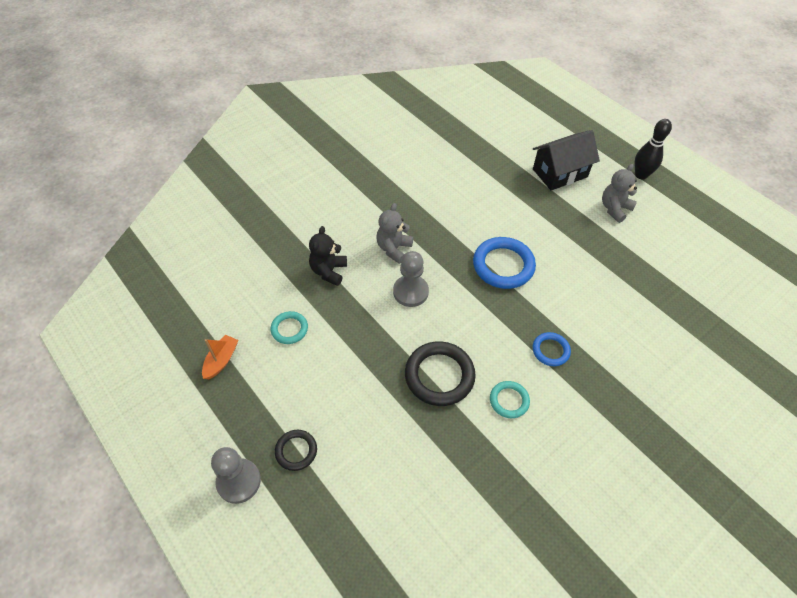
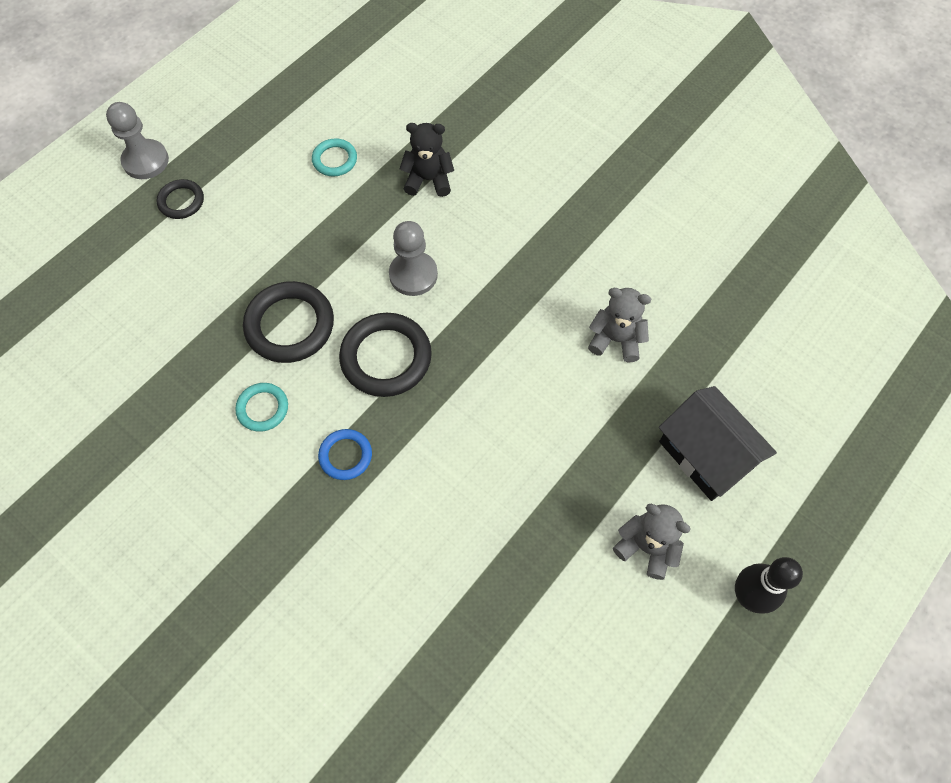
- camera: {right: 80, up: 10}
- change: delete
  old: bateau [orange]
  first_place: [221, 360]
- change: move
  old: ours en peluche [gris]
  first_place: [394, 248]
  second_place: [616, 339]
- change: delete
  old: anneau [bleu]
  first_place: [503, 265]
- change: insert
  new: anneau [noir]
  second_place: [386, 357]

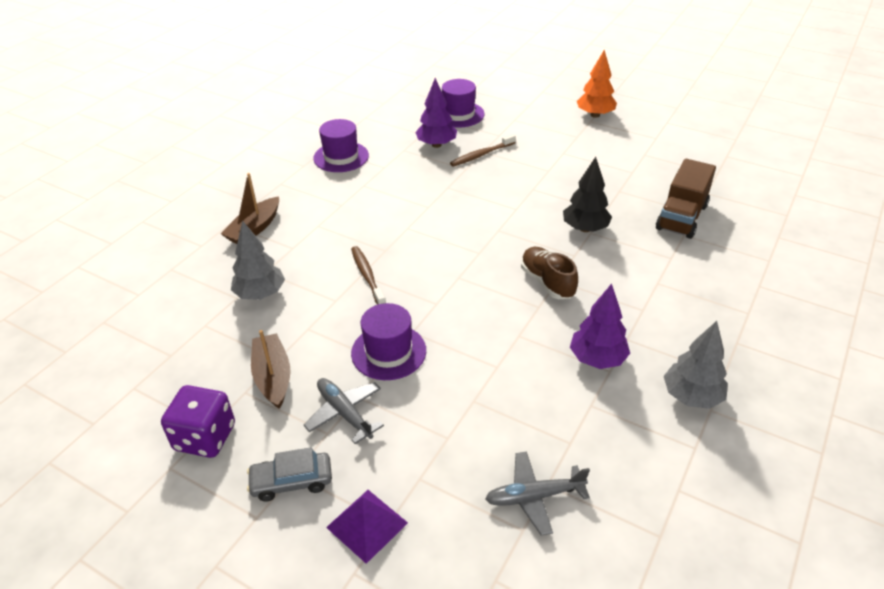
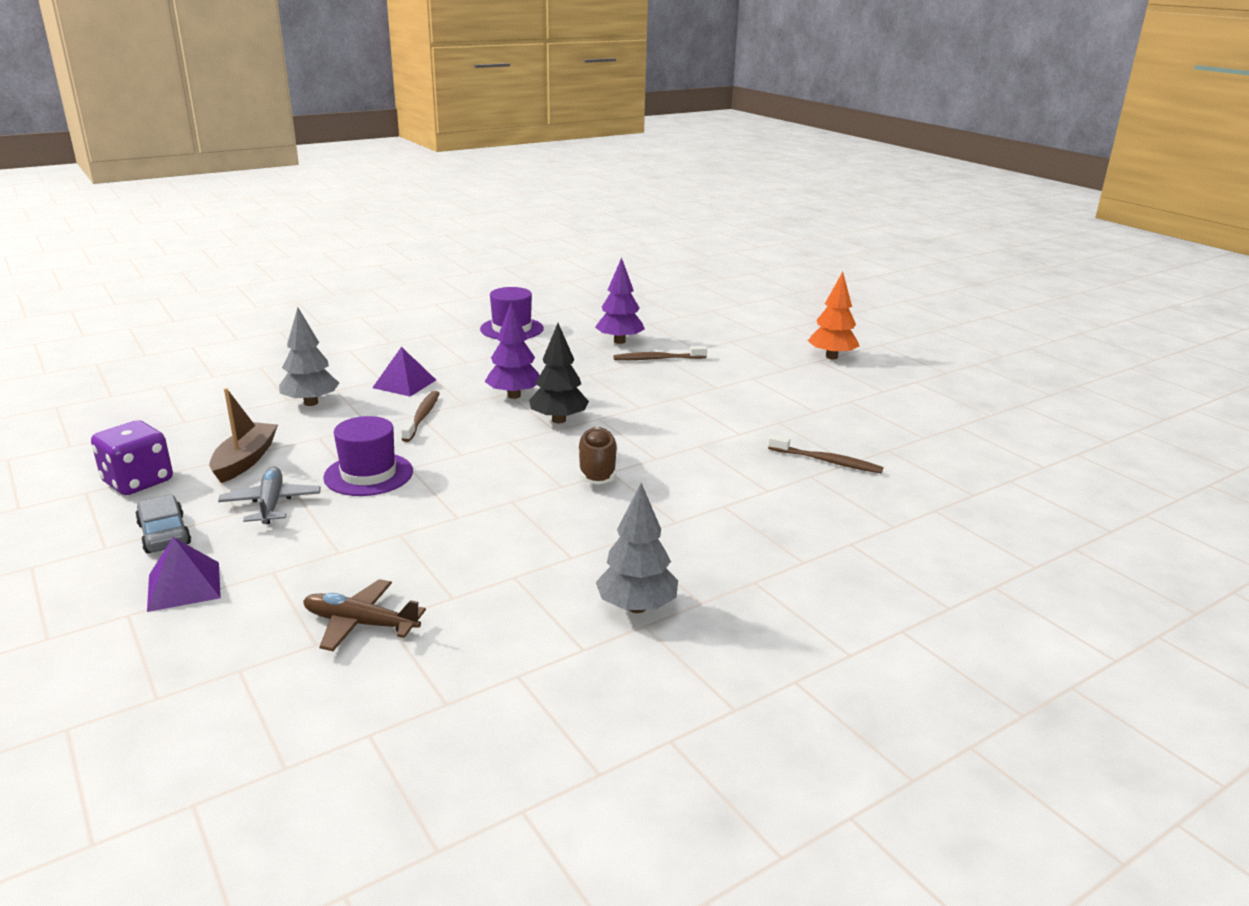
- camera: {right: 25, up: -15}
- change: delete
  old: bateau [marron]
  first_place: [254, 229]
- change: rotate
  old: voiture [gris]
  first_place: [291, 481]
  second_place: [164, 534]
  degrees: 45
- change: delete
  old: chapeau [violet]
  first_place: [458, 114]
- change: recolor
  old: avion [gris]
  new: avion [marron]
  first_place: [534, 496]
  second_place: [361, 624]
- change: move
  old: arbre [noir]
  first_place: [585, 228]
  second_place: [559, 420]
- change: move
  old: arbre [violet]
  first_place: [597, 359]
  second_place: [514, 395]
- change: replace
  old: camion [marron]
  new: brosse à dents [marron]
  first_place: [681, 217]
  second_place: [827, 461]
- change: insert
  new: pyramide [violet]
  second_place: [404, 384]

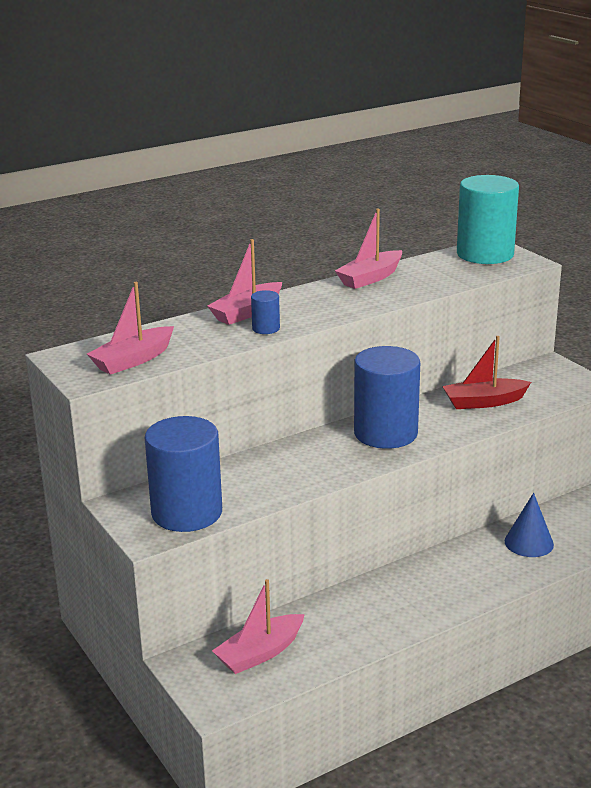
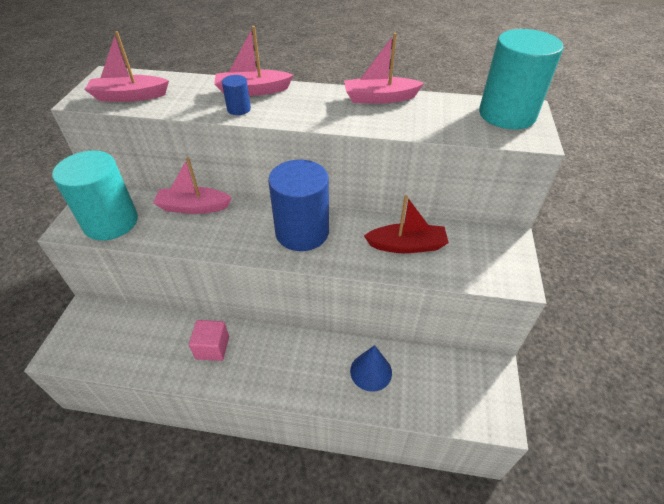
- camera: {right: 40, up: 20}
- change: recolor
  old: cylindre [bleu]
  new: cylindre [turquoise]
  first_place: [187, 512]
  second_place: [111, 222]
- change: move
  old: bateau [rose]
  first_place: [260, 653]
  second_place: [193, 207]
- change: rotate
  old: bateau [rouge]
  first_place: [484, 402]
  second_place: [407, 245]
  degrees: 150
- change: insert
  new: cube [rose]
  second_place: [212, 347]

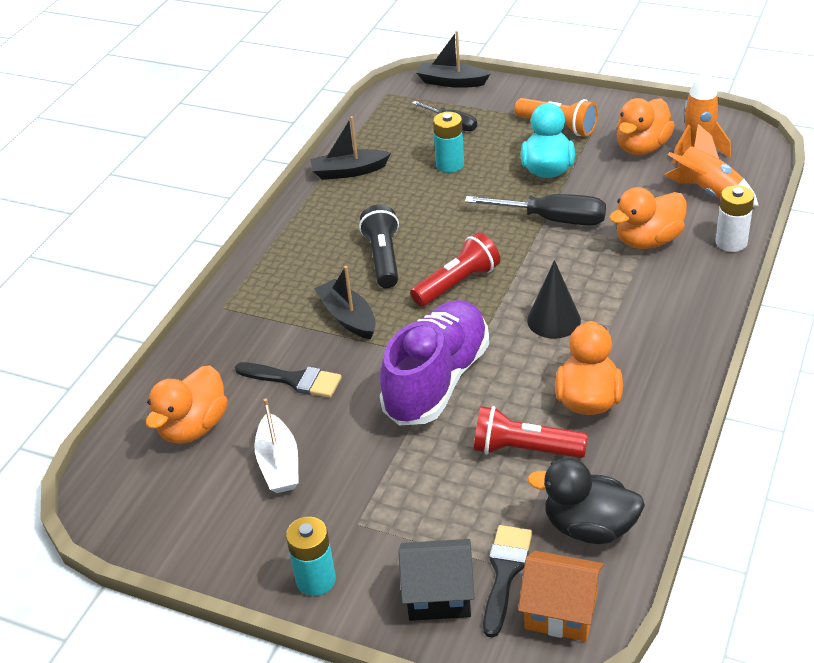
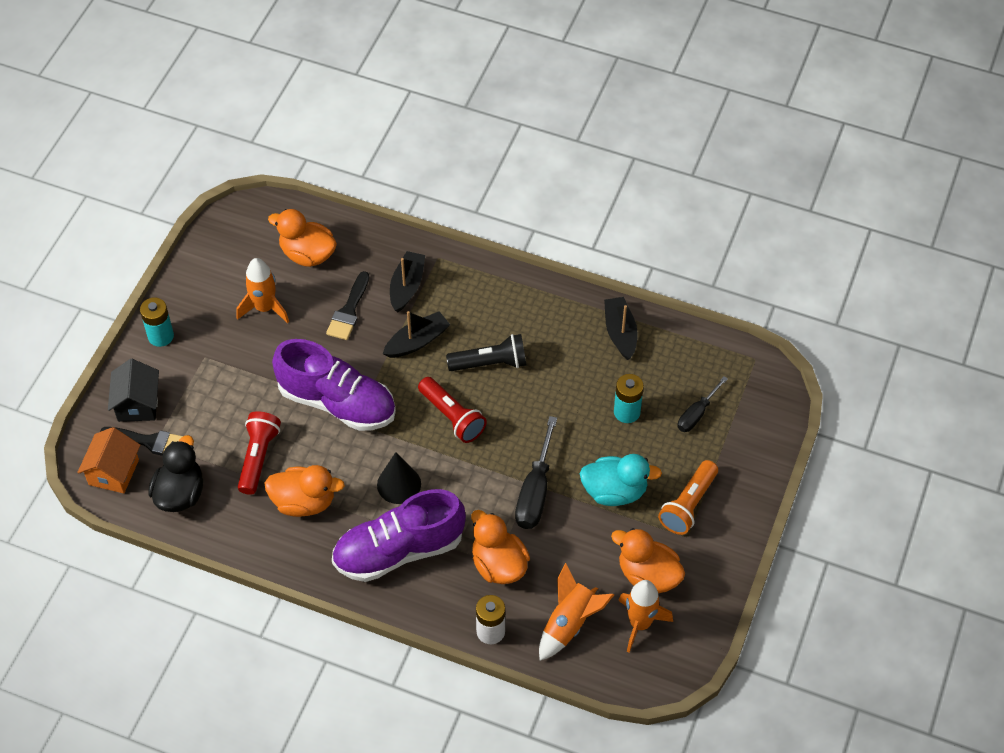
- camera: {right: 85, up: 15}
- change: replace
  old: bateau [blanc]
  new: fusée [orange]
  first_place: [279, 464]
  second_place: [265, 308]
- change: move
  old: bateau [noir]
  first_place: [451, 82]
  second_place: [407, 286]
- change: insert
  new: chaussure [violet]
  second_place: [399, 550]

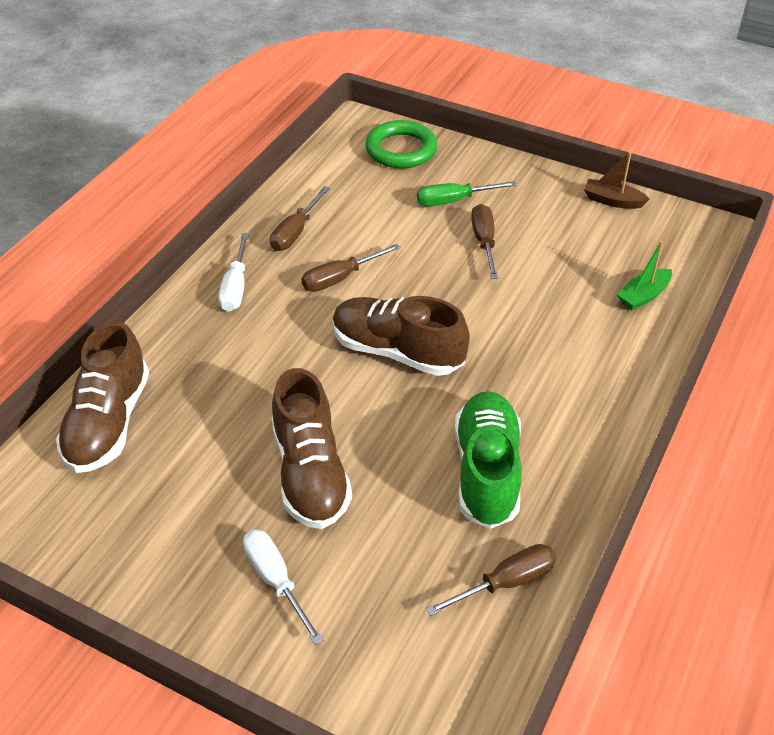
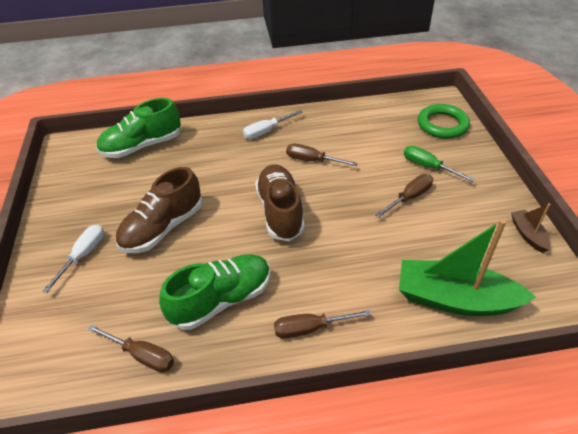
- camera: {right: 55, up: 0}
- change: recolor
  old: chaussure [marron]
  new: chaussure [vert]
  first_place: [108, 423]
  second_place: [142, 146]
- change: move
  old: tournevis [marron]
  first_place: [295, 232]
  second_place: [310, 328]
- change: resize
  old: bateau [vert]
  first_place: [643, 296]
  second_place: [455, 299]
  factor: 2.13

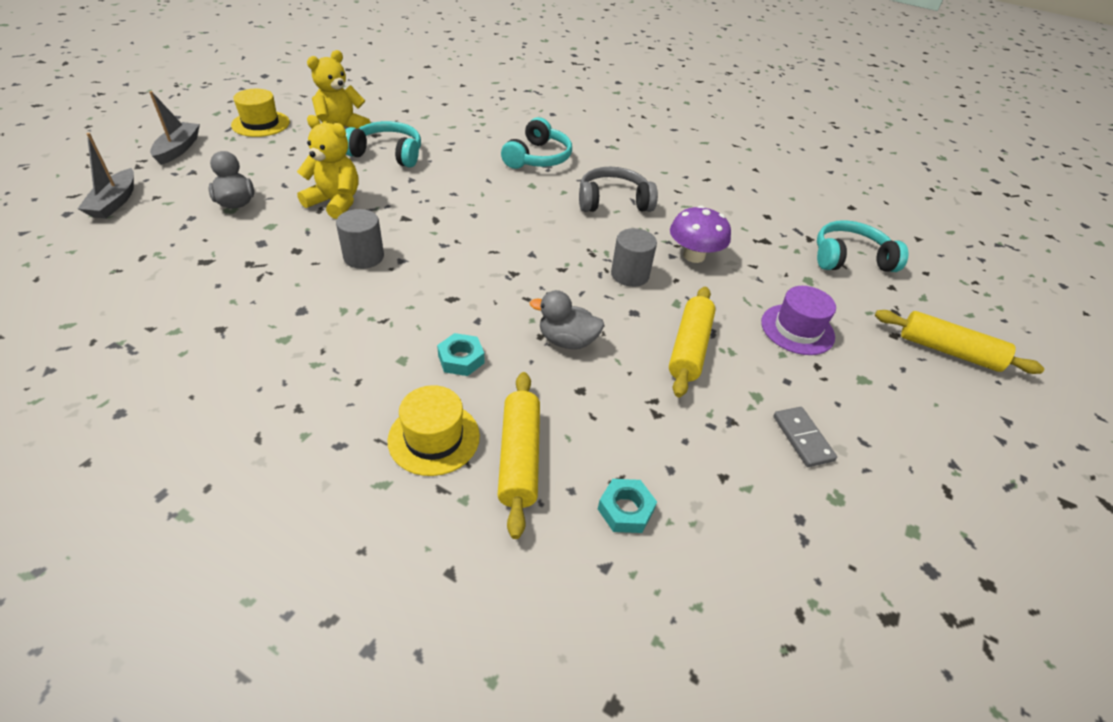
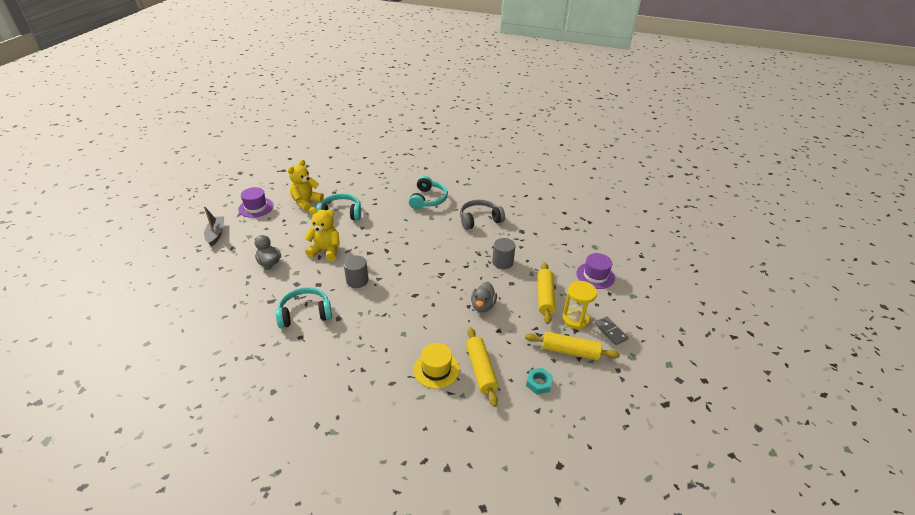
- camera: {right: -10, up: -5}
- change: delete
  old: bateau [gris]
  first_place: [115, 202]
- change: recolor
  old: chapeau [jaune]
  new: chapeau [violet]
  first_place: [260, 124]
  second_place: [256, 207]
- change: delete
  old: écrou [turquoise]
  first_place: [461, 359]
- change: rotate
  old: canard [gris]
  first_place: [567, 341]
  second_place: [483, 306]
  degrees: -75
- change: delete
  old: champignon [violet]
  first_place: [694, 256]
- change: move
  old: casque audio [turquoise]
  first_place: [850, 258]
  second_place: [305, 313]
- change: move
  old: rouleau à pâtisserie [jaune]
  first_place: [948, 351]
  second_place: [570, 351]
- change: insert
  new: sablier [jaune]
  second_place: [575, 319]

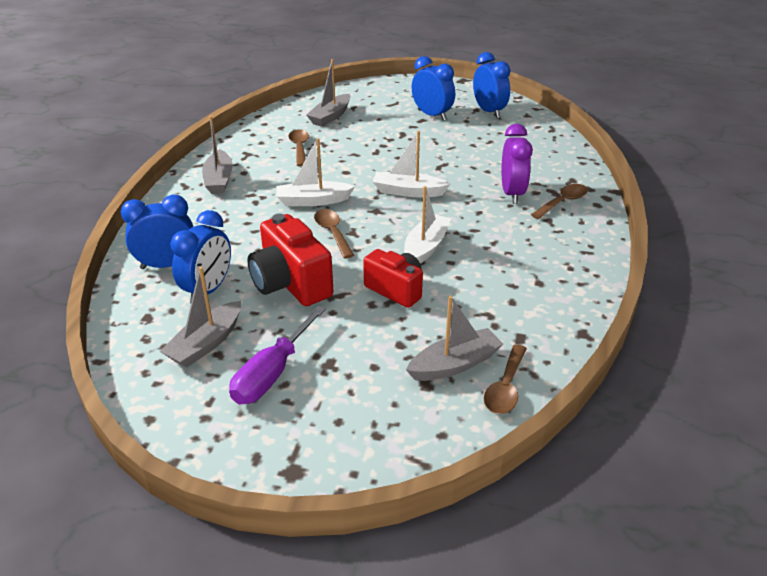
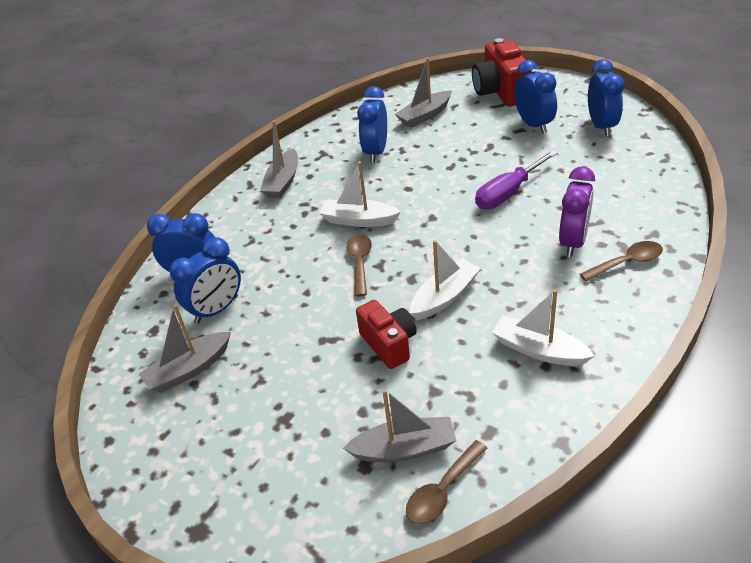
- camera: {right: 25, up: 5}
- change: move
  old: tournevis [violet]
  first_place: [273, 373]
  second_place: [508, 193]
- change: move
  old: appareil photo [rouge]
  first_place: [290, 284]
  second_place: [500, 92]
- change: replace
  old: cuillère [marron]
  new: réveil [bleu]
  first_place: [299, 148]
  second_place: [376, 152]
- change: move
  old: bateau [blanc]
  first_place: [408, 192]
  second_place: [539, 350]

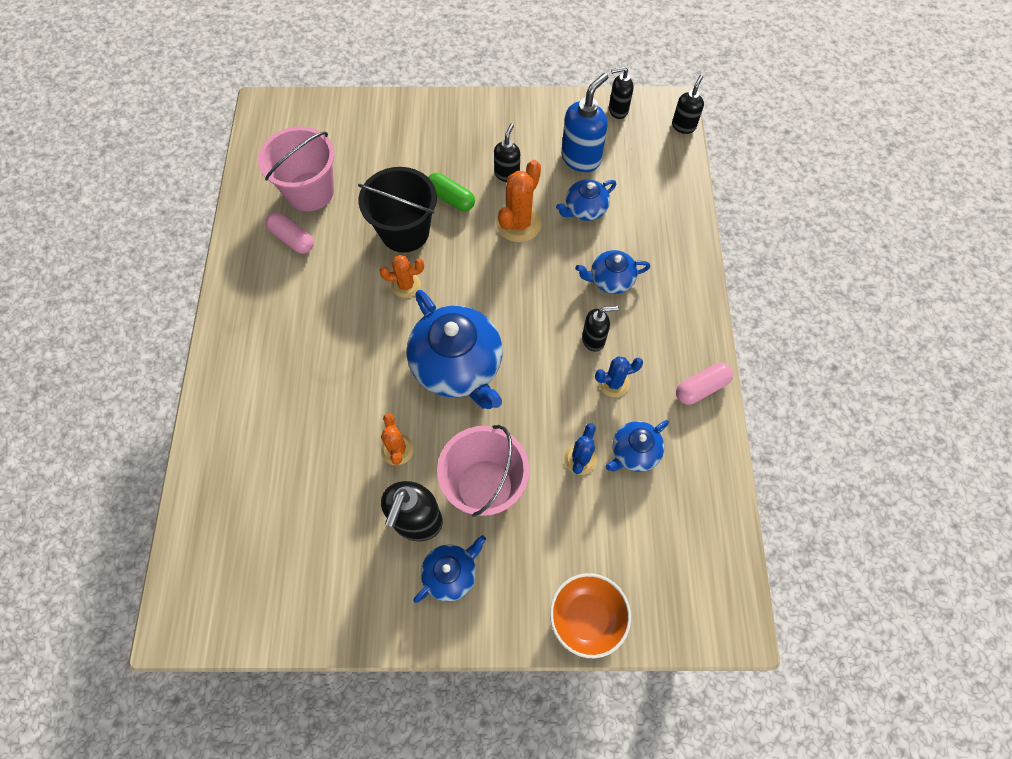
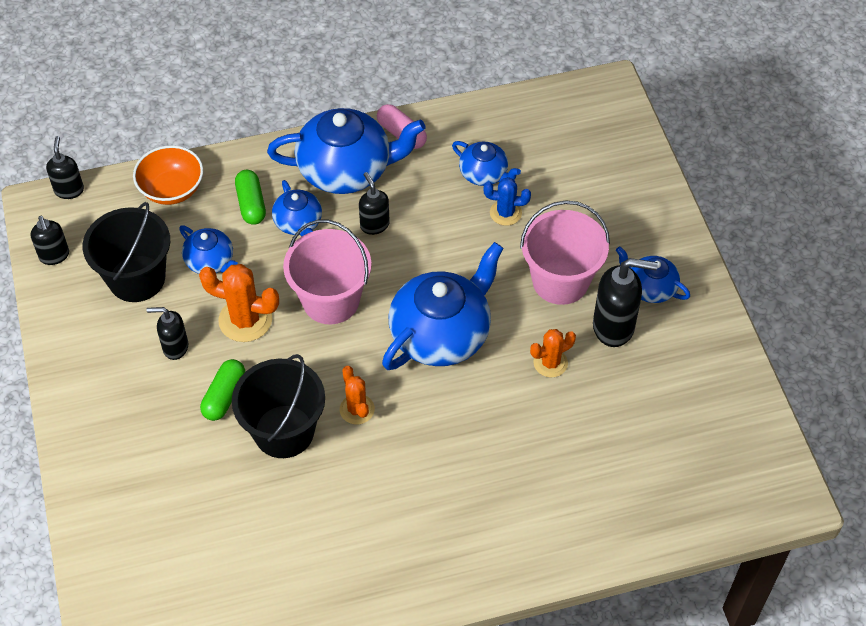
- camera: {right: -105, up: -10}
- change: move
  old: seau [rose]
  first_place: [310, 191]
  second_place: [331, 300]
- change: delete
  old: gélule [rose]
  first_place: [292, 239]
- change: move
  old: bol [orange]
  first_place: [587, 617]
  second_place: [172, 189]
- change: replace
  old: distributeur de savon [bleu]
  new: seau [noir]
  first_place: [581, 158]
  second_place: [136, 278]
- change: delete
  old: cactus [bleu]
  first_place: [614, 383]
- change: rotate
  old: distributeur de savon [noir]
  first_place: [683, 126]
  second_place: [69, 190]
  degrees: 75
- change: insert
  new: gélule [vert]
  second_place: [251, 204]
- change: insert
  new: théière [bleu]
  second_place: [346, 170]

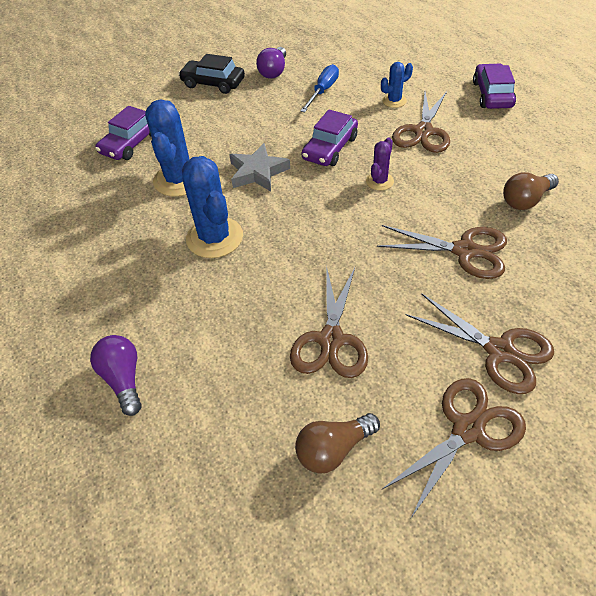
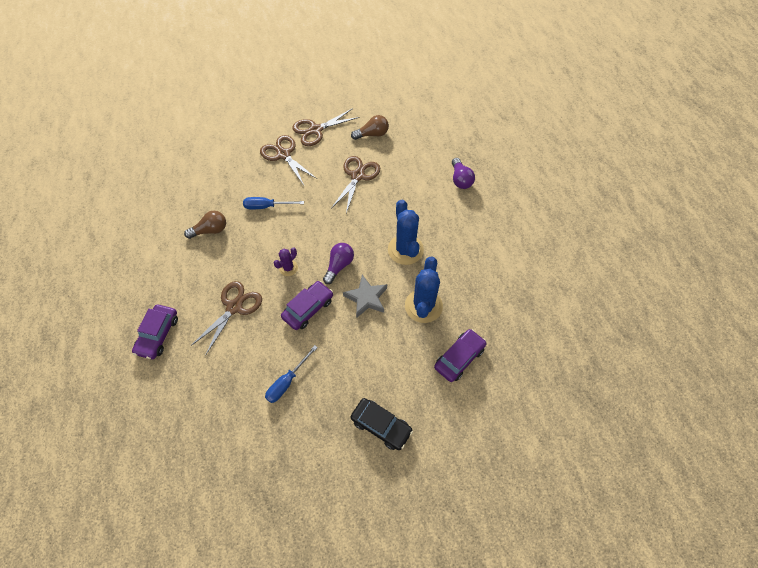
- camera: {right: -170, up: 10}
- change: move
  old: ampoule [violet]
  first_place: [274, 71]
  second_place: [339, 266]
- change: replace
  old: ciseaux [marron]
  new: tournevis [bleu]
  first_place: [465, 251]
  second_place: [267, 206]
- change: delete
  old: cactus [bleu]
  first_place: [394, 101]

